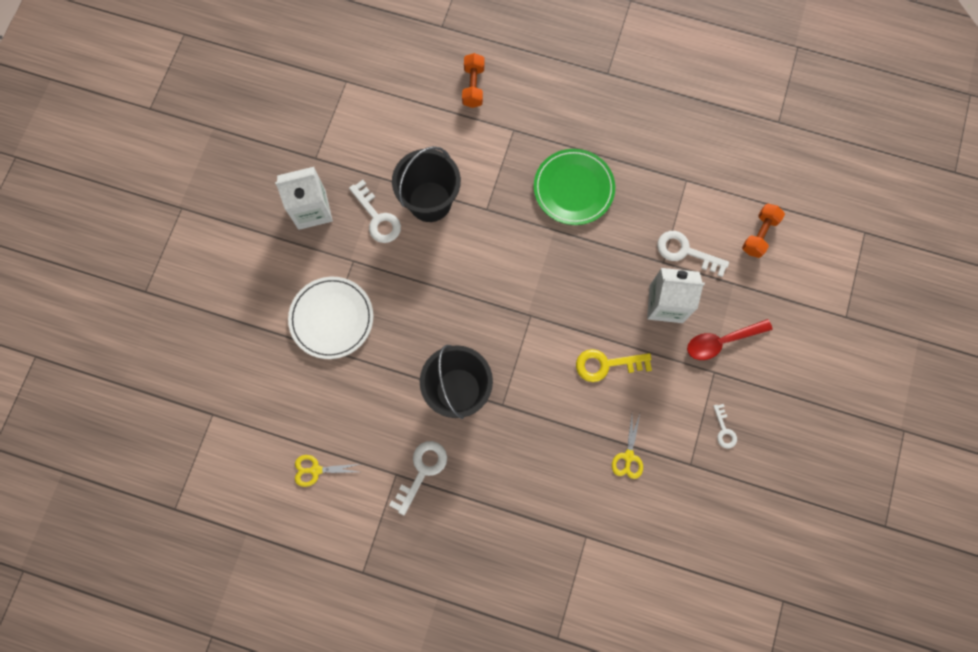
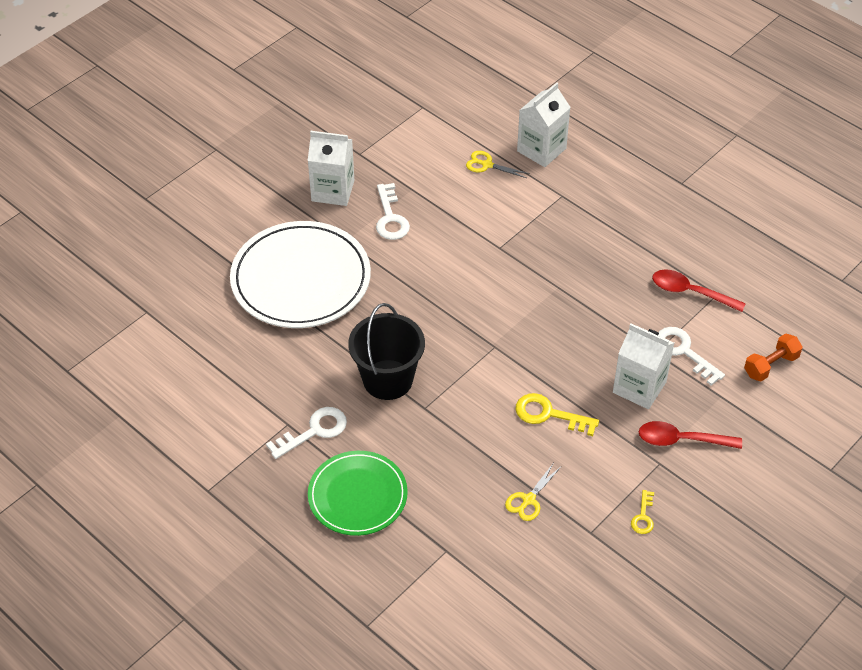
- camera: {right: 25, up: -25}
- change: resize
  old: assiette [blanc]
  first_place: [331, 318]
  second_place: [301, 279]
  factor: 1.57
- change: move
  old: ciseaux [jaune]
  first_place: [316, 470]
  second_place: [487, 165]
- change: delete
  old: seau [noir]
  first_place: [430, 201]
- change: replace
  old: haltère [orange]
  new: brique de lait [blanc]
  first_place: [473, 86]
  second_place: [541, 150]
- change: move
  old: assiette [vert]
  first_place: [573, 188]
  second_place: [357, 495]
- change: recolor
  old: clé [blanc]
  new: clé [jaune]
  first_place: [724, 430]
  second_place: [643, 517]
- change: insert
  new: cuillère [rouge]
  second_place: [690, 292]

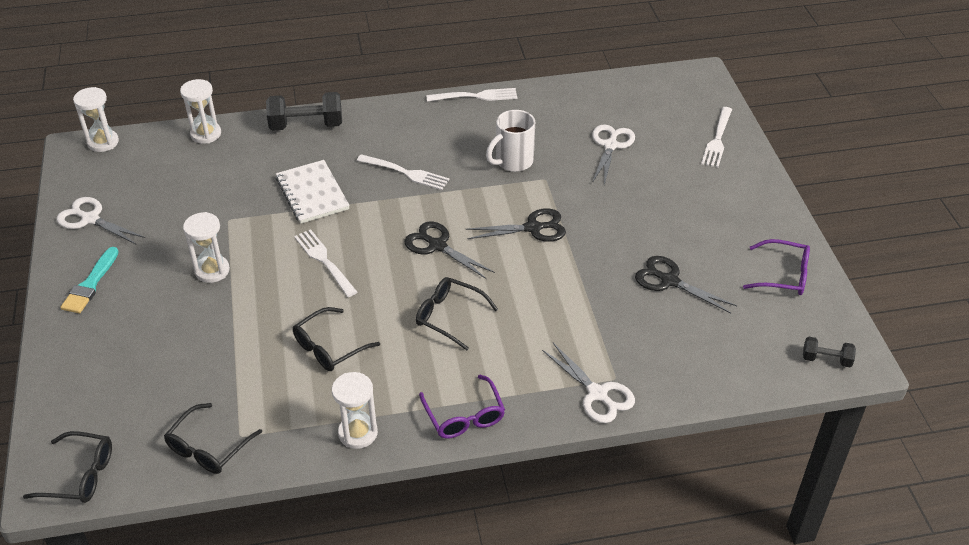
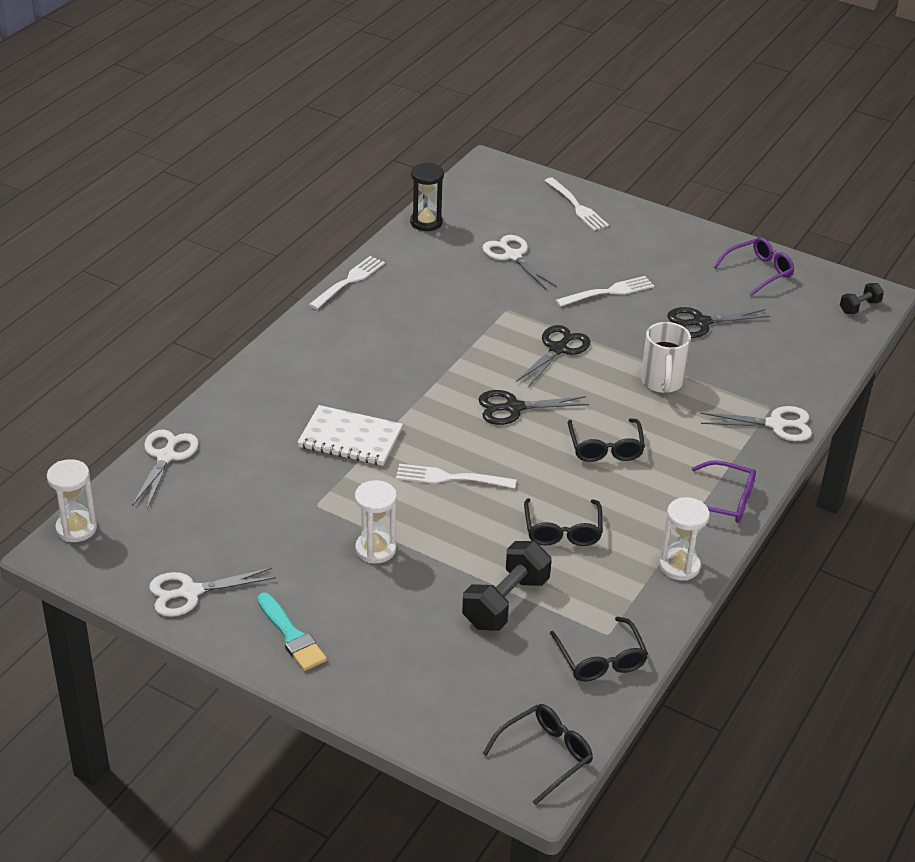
- camera: {right: -50, up: -5}
- change: replace
  old: sablier [blanc]
  new: ciseaux [blanc]
  first_place: [206, 134]
  second_place: [166, 457]
- change: move
  old: haltère [noir]
  first_place: [306, 125]
  second_place: [505, 602]
- change: move
  old: fourchette [blanc]
  first_place: [406, 173]
  second_place: [608, 292]
- change: rotate
  old: lunettes [noir]
  first_place: [449, 316]
  second_place: [605, 448]
  degrees: -75
- change: move
  old: tasse [blanc]
  first_place: [513, 162]
  second_place: [662, 382]
- change: insert
  new: sablier [noir]
  second_place: [426, 222]

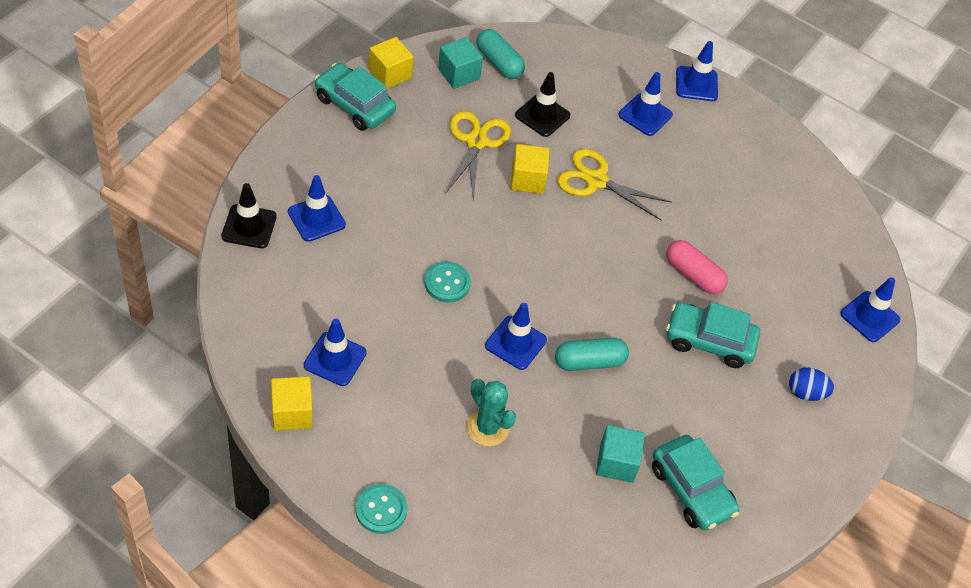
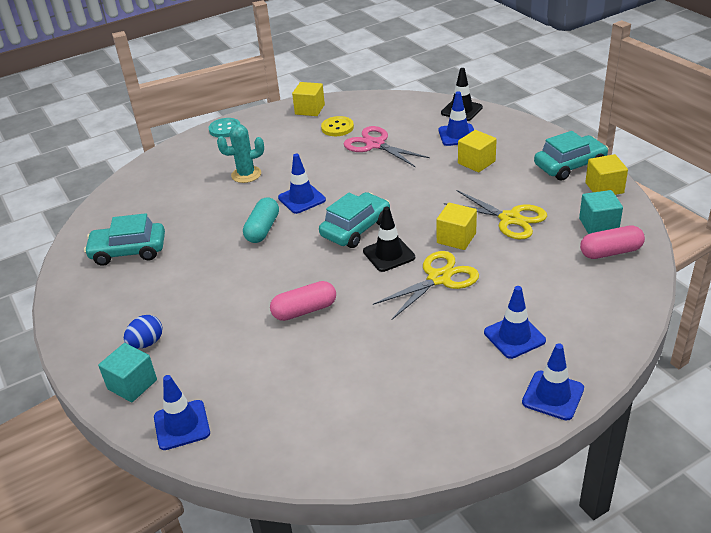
- camera: {right: 125, up: -15}
- change: replace
  old: cône de chantier [bleu]
  new: bouton [jaune]
  first_place: [335, 359]
  second_place: [337, 127]
- change: delete
  old: bouton [turquoise]
  first_place: [447, 283]
- change: recolor
  old: gélule [turquoise]
  new: gélule [rose]
  first_place: [499, 63]
  second_place: [610, 252]
- change: move
  old: cône de chantier [noir]
  first_place: [542, 115]
  second_place: [389, 254]
- change: move
  old: cube [turquoise]
  first_place: [616, 462]
  second_place: [132, 384]
- change: move
  old: voiture [turquoise]
  first_place: [709, 341]
  second_place: [356, 229]
- change: insert
  new: ciseaux [rose]
  second_place: [375, 144]
- change: insert
  new: cube [jaune]
  second_place: [476, 162]

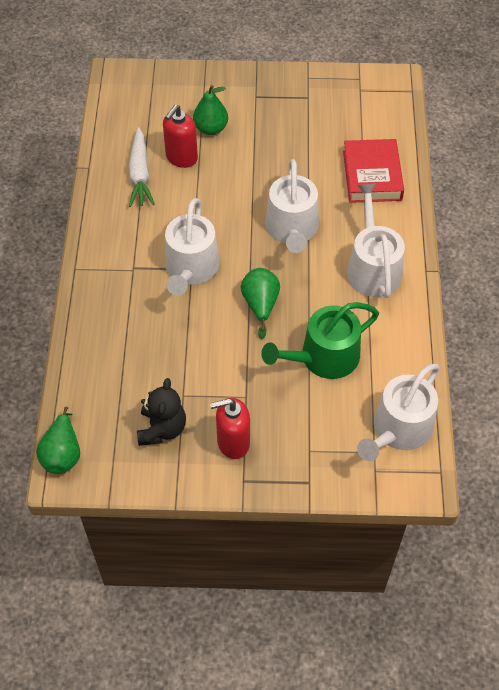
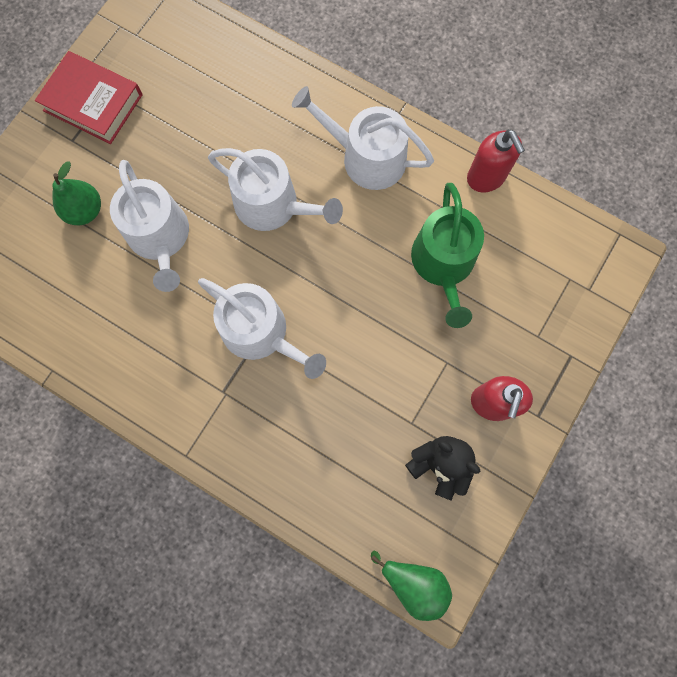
- camera: {right: -60, up: 20}
- change: delete
  old: carotte [blanc]
  first_place: [140, 174]
- change: move
  old: distributeur de savon [rouge]
  first_place: [181, 158]
  second_place: [486, 177]
- change: delete
  old: poire [vert]
  first_place: [260, 304]
- change: move
  old: livre [rouge]
  first_place: [372, 175]
  second_place: [93, 103]
- change: move
  old: arrosoir [blanc]
  first_place: [398, 429]
  second_place: [160, 238]

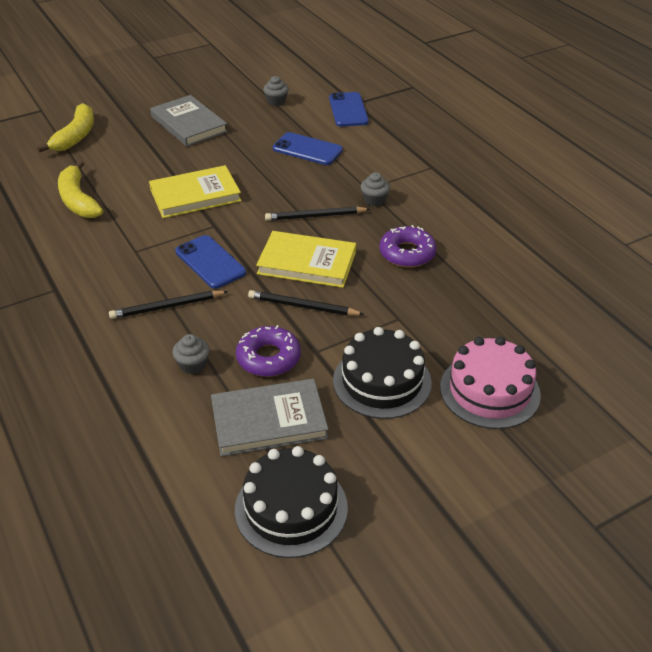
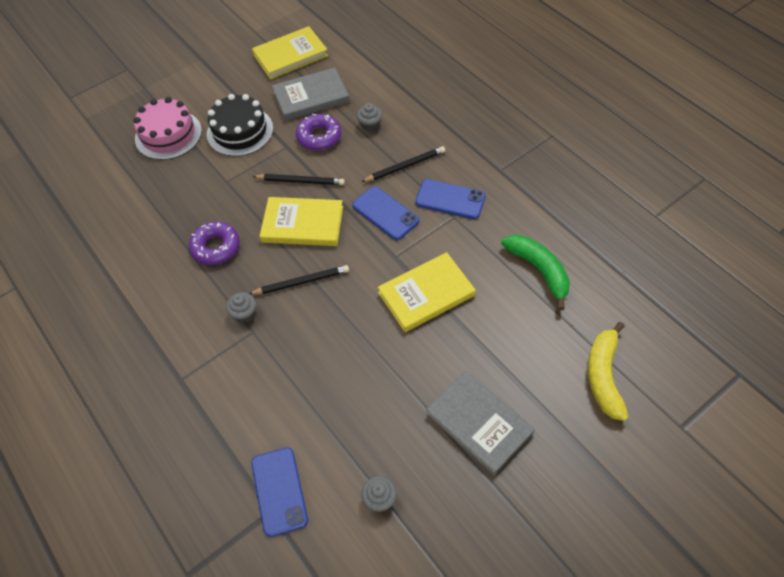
- camera: {right: 175, up: 15}
- change: recolor
  old: banane [jaune]
  new: banane [vert]
  first_place: [78, 200]
  second_place: [539, 270]
- change: replace
  old: gâteau [noir]
  new: livre [jaune]
  first_place: [291, 508]
  second_place: [290, 55]
- change: move
  old: téléphone [bleu]
  first_place: [307, 149]
  second_place: [450, 199]

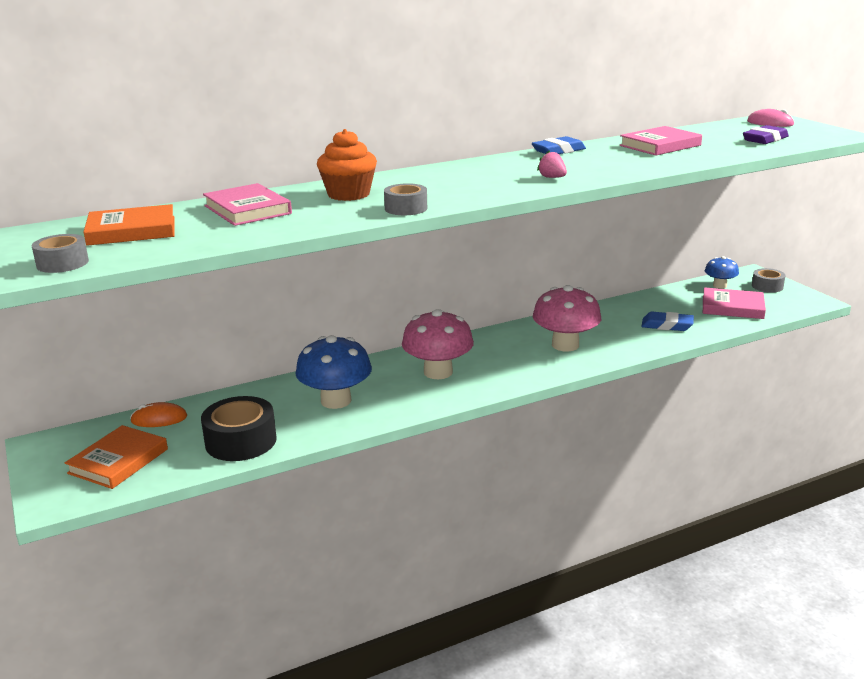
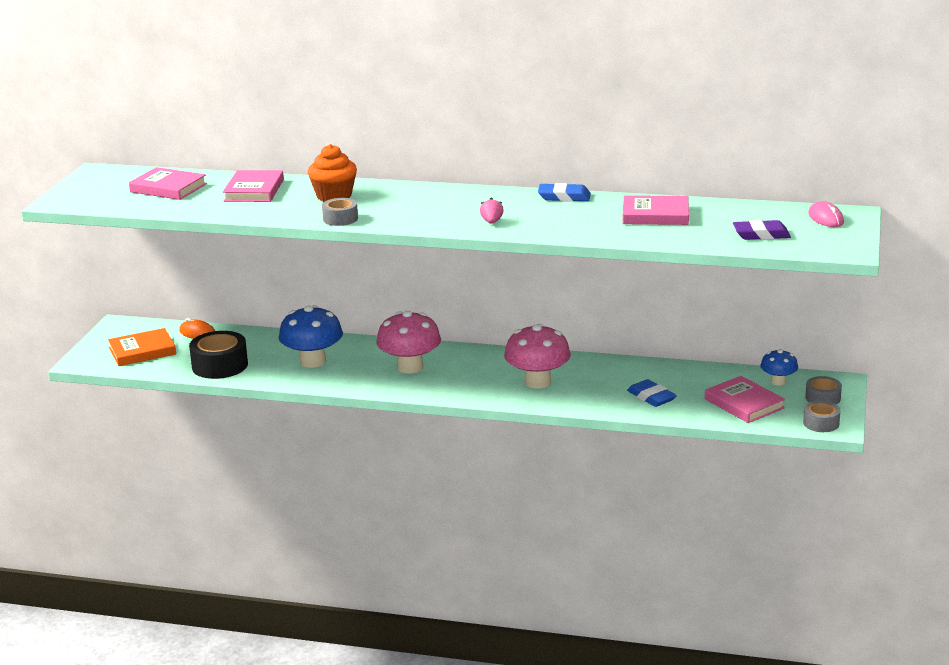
- camera: {right: 40, up: 0}
- change: move
  old: ruban adhésif [gris]
  first_place: [62, 263]
  second_place: [821, 423]
- change: recolor
  old: livre [orange]
  new: livre [rose]
  first_place: [132, 231]
  second_place: [168, 188]

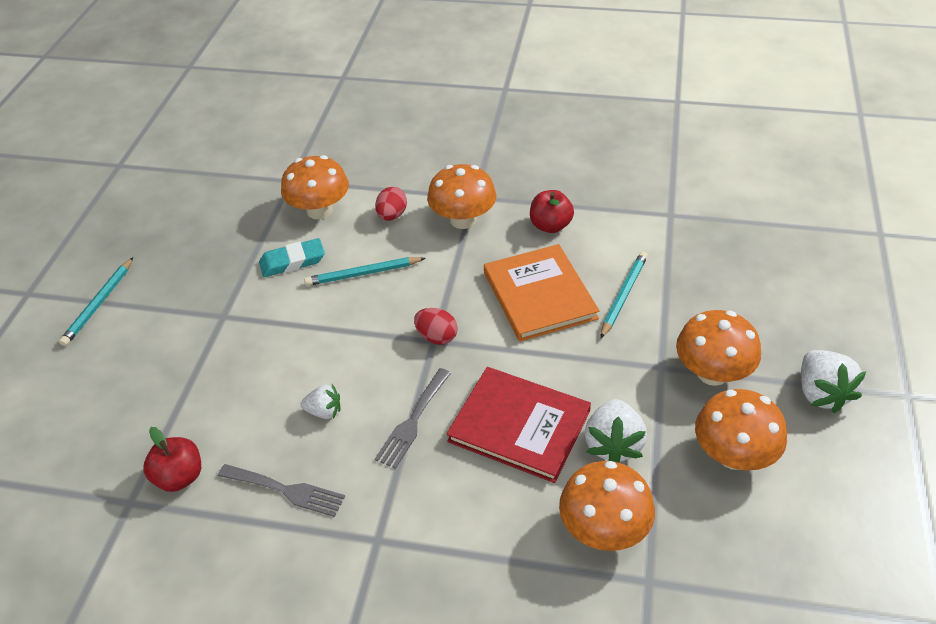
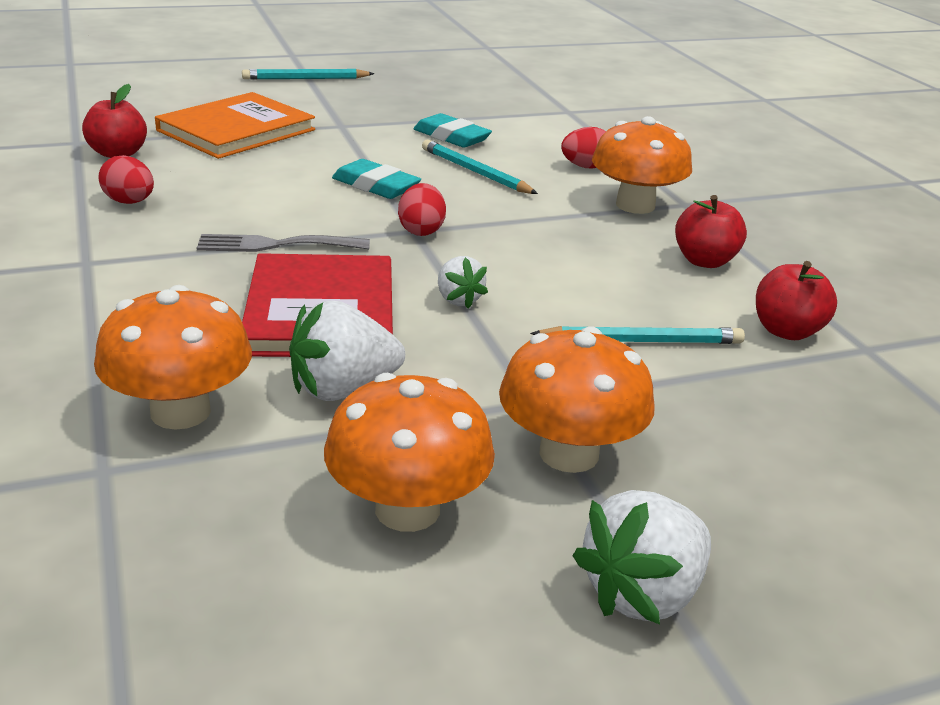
- camera: {right: 55, up: -15}
- change: replace
  old: fourchette [gris]
  new: œuf [rouge]
  first_place: [286, 490]
  second_place: [129, 202]
- change: delete
  old: champignon [orange]
  first_place: [319, 210]
- change: move
  old: fraise [blanc]
  first_place: [324, 411]
  second_place: [458, 299]
- change: move
  old: livre [orange]
  first_place: [539, 295]
  second_place: [236, 130]
- change: insert
  new: gomme [turquoise]
  second_place: [376, 186]
- change: insert
  new: pomme [rouge]
  second_place: [786, 331]

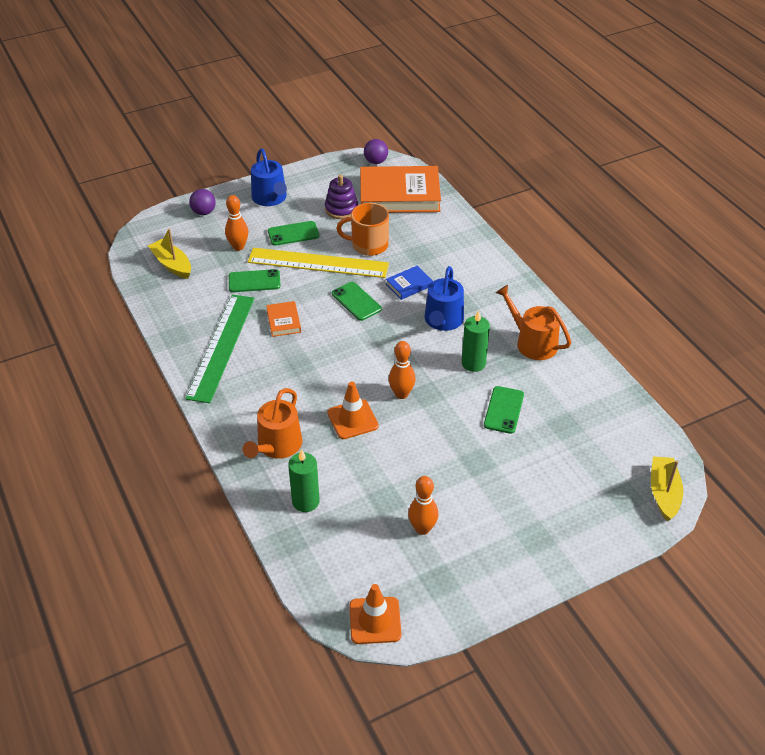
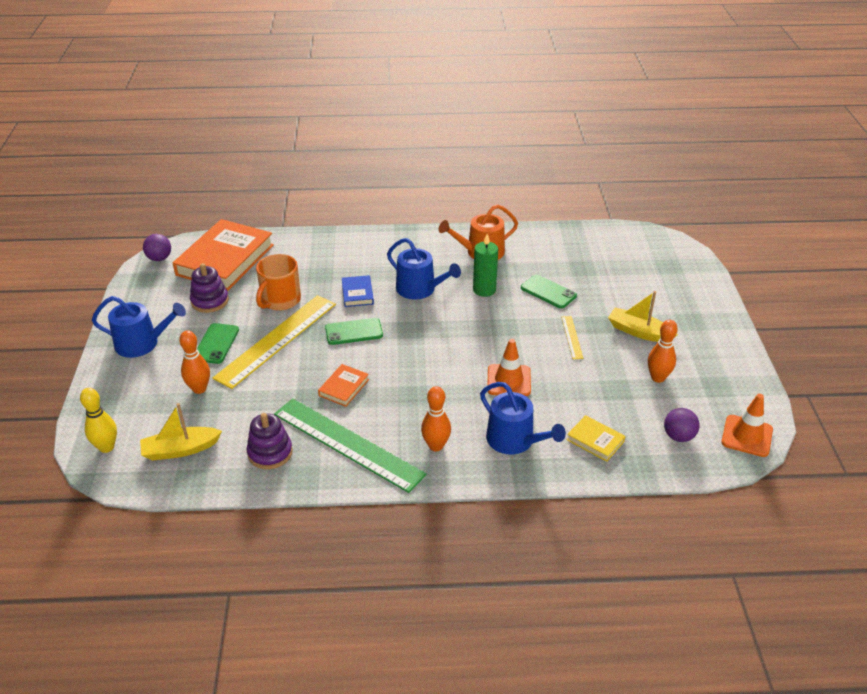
- camera: {right: -65, up: -5}
- change: move
  old: balle [violet]
  first_place: [204, 212]
  second_place: [678, 436]
- change: delete
  old: téléphone [vert]
  first_place: [254, 281]
- change: recolor
  old: arrosoir [orange]
  new: arrosoir [bleu]
  first_place: [277, 446]
  second_place: [514, 440]
- change: rotate
  old: livre [orange]
  first_place: [283, 321]
  second_place: [344, 387]
  degrees: -75
- change: replace
  old: bougie [vert]
  new: livre [jaune]
  first_place: [305, 501]
  second_place: [595, 440]
- change: move
  old: quille [orange]
  first_place: [401, 394]
  second_place: [436, 446]
- change: move
  old: bateau [jaune]
  first_place: [663, 493]
  second_place: [639, 332]
- change: insert
  new: quille [jaune]
  second_place: [106, 447]
- change: insert
  new: jouet à empiler [violet]
  second_place: [270, 453]
- change: insert
  new: règle [jaune]
  second_place: [571, 337]

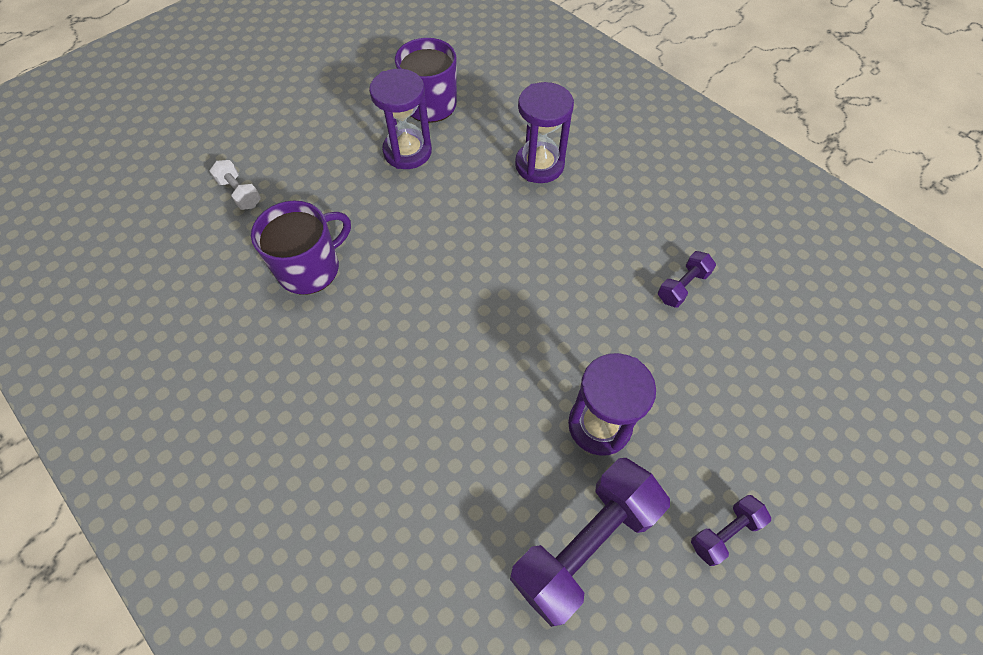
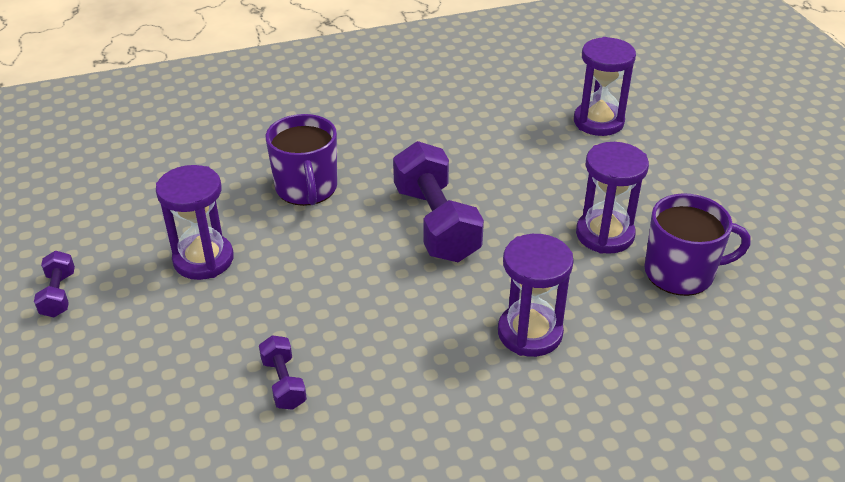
- camera: {right: 115, up: -20}
- change: replace
  old: haltère [blanc]
  new: sablier [violet]
  first_place: [240, 193]
  second_place: [598, 122]
- change: move
  old: tasse [violet]
  first_place: [310, 268]
  second_place: [306, 188]
- change: move
  old: haltère [violet]
  first_place: [584, 544]
  second_place: [436, 223]

